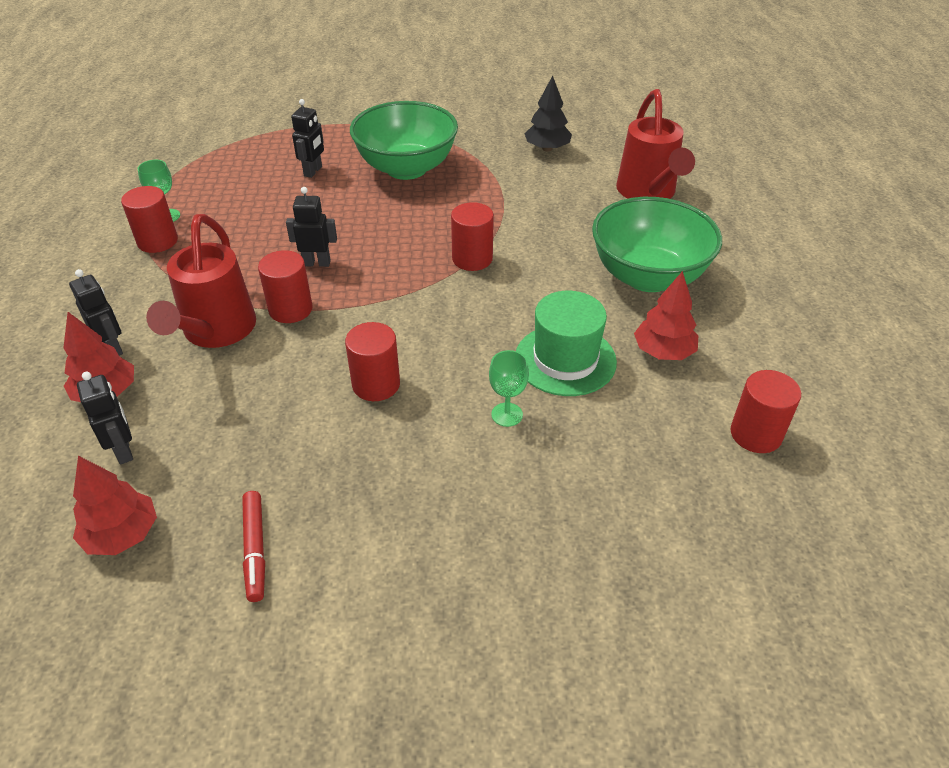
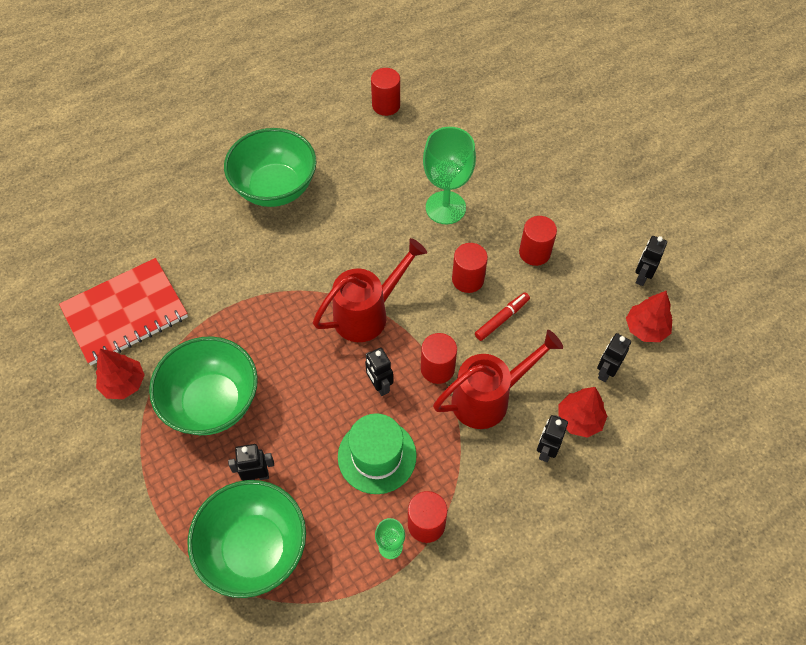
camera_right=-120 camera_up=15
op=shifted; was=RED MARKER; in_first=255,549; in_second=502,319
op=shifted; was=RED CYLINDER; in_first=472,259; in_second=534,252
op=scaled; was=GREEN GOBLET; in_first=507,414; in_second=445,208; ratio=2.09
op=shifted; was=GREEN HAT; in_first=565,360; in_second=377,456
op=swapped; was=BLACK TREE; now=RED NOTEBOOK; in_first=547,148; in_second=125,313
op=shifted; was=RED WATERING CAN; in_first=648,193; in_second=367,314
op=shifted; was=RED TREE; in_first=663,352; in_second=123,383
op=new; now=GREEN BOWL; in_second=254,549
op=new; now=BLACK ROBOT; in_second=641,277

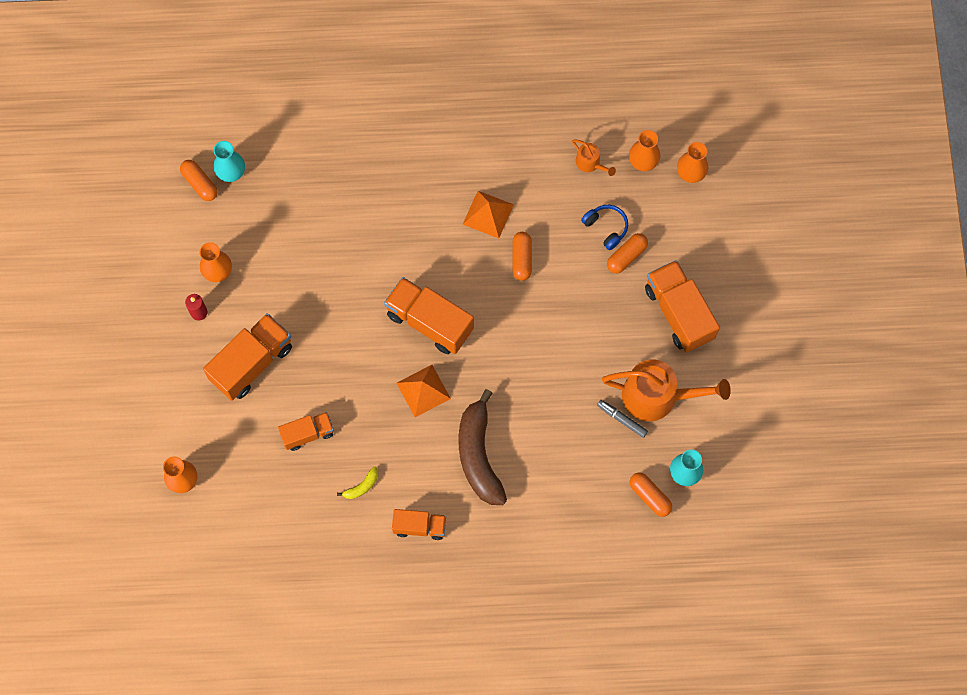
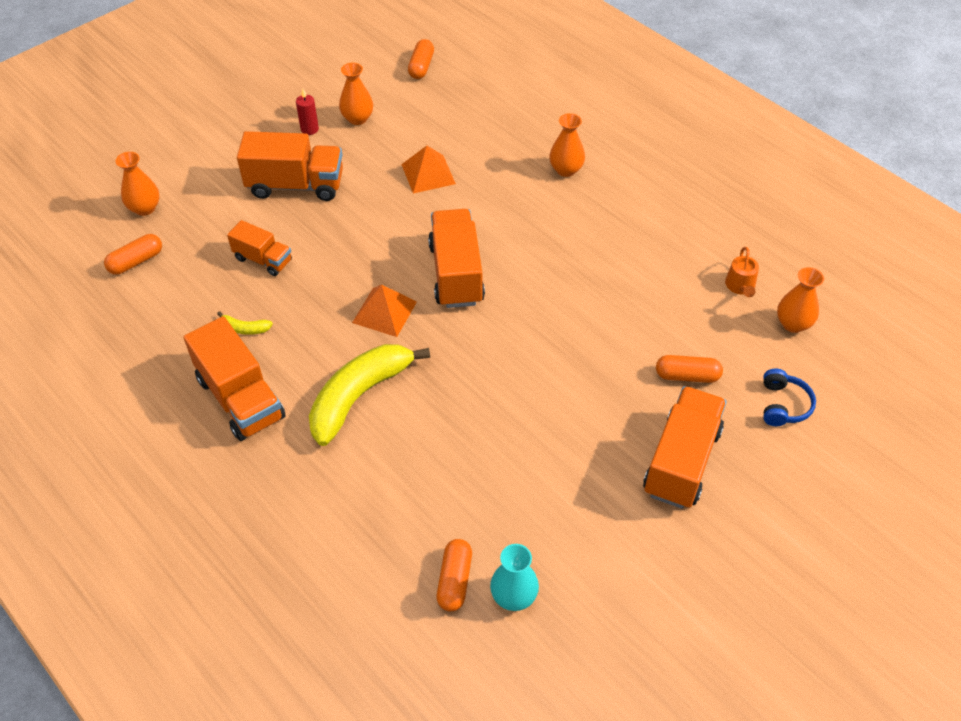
camera_right=50 camera_up=-20
op=gone; was=TURQUOISE VASE; in_first=231,172
op=scaled; was=ORANGE TRUCK; in_first=419,527; in_second=240,398; ratio=1.71
op=repainted; was=BROWN BANANA; now=YELLOW BANANA; in_first=478,455; in_second=359,396
op=shifted; was=ORANGE PYRAMID; in_first=488,214; in_second=428,174
op=shifted; was=ORANGE CAPSULE; in_first=522,259; in_second=136,261
op=shifted; was=BLUE HEADPHONES; in_first=606,228; in_second=783,405
op=gone; was=GREY MARKER; in_first=622,419
op=gone; was=ORANGE WATERING CAN; in_first=657,396
op=shifted; was=ORANGE VASE; in_first=690,173; in_second=566,170

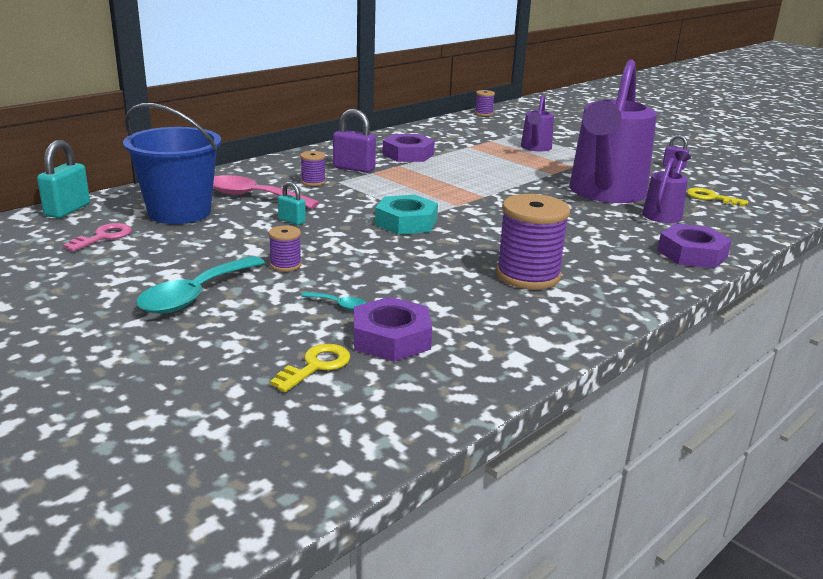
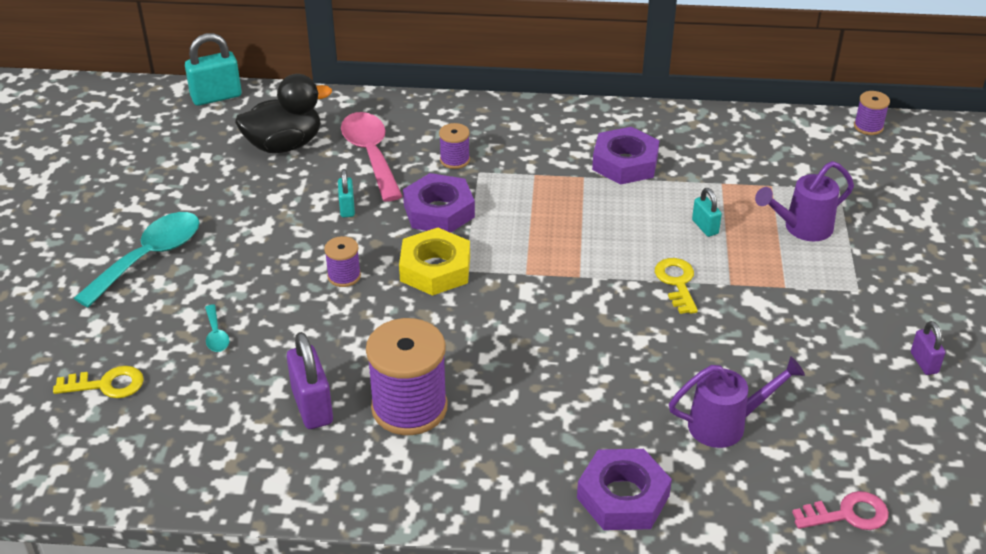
camera_right=50 camera_up=15
op=shifted; was=PINK KEY; in_first=103,237; in_second=847,514
op=swapped; was=BLUE BUCKET; now=BLACK DUCK; in_first=179,212; in_second=284,145
op=rotated; was=TURQUOISE SPOON; in_first=195,295; in_second=149,257; clockwise=135
op=shifted; was=PURPLE SPOOL; in_first=285,265; in_second=344,276
op=shifted; was=PURPLE PADLOCK; in_first=354,168; in_second=312,406
op=shifted; was=PURPLE NUT; in_first=391,338; in_second=439,211
op=repainted; was=TURQUOISE NUT; now=YELLOW NUT; in_first=406,222; in_second=435,269
op=gone; was=PURPLE WATERING CAN; in_first=605,193
op=shifted; was=YELLOW KEY; in_first=711,198; in_second=677,283
op=new; now=TURQUOISE PADLOCK; in_second=705,227

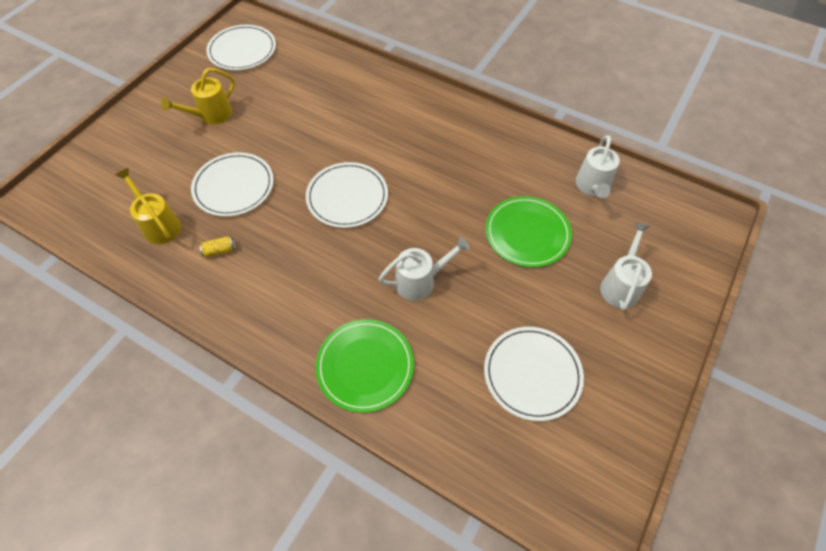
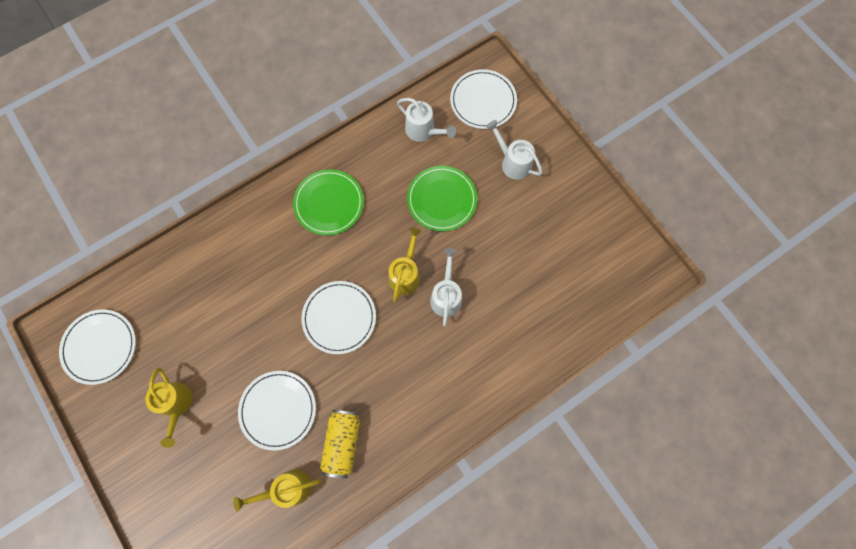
camera_right=-65 camera_up=15
op=scaled; was=YELLOW CAN; in_first=219,251; in_second=342,443; ratio=2.19
op=shifted; was=GREEN PLATE; in_first=365,366; in_second=329,203
op=shifted; was=WHITE PLATE; in_first=532,374; in_second=483,101
op=new; now=YELLOW WATERING CAN; in_second=406,274

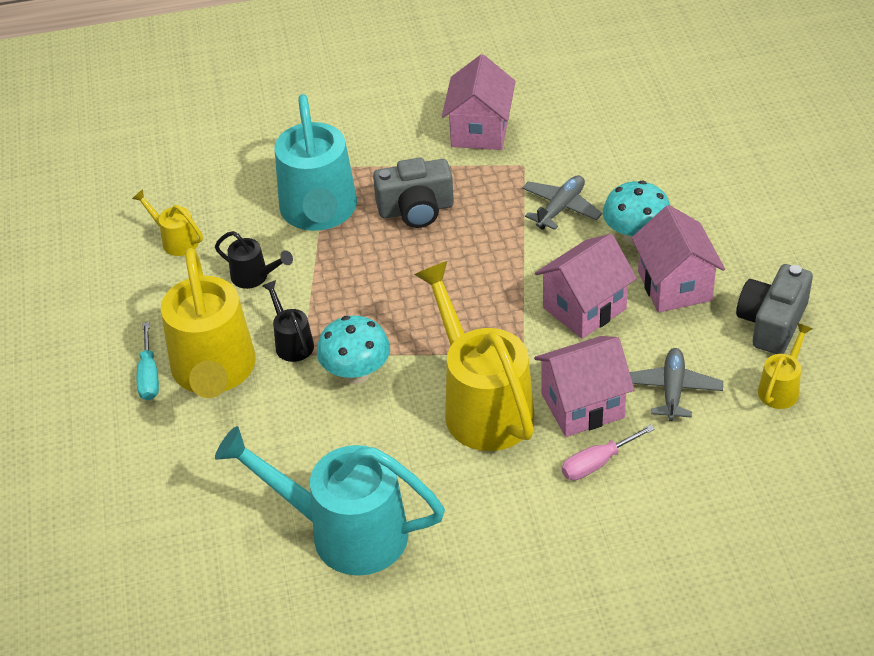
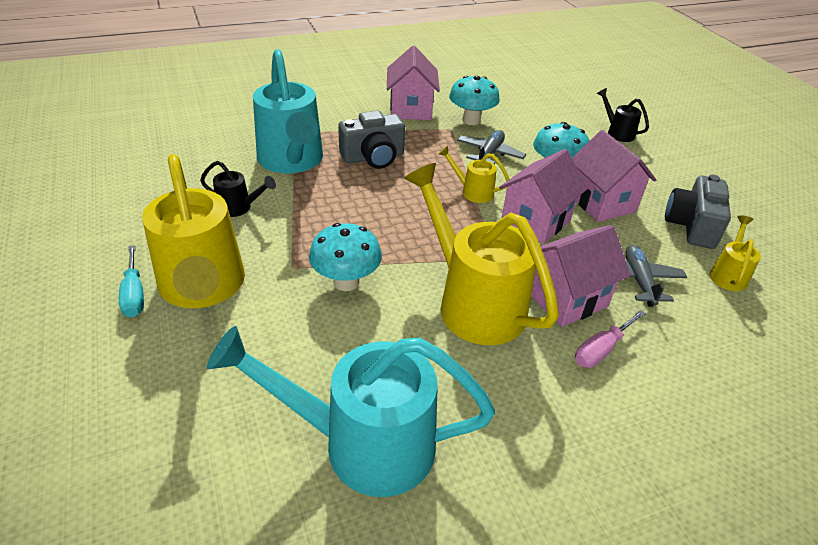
camera_right=-15 camera_up=-5
op=shifted; was=YELLOW WATERING CAN; in_first=176,240; in_second=473,192
op=shifted; was=BLACK WATERING CAN; in_first=292,342; in_second=617,132
op=new; now=TURQUOISE MUSHROOM; in_second=471,120

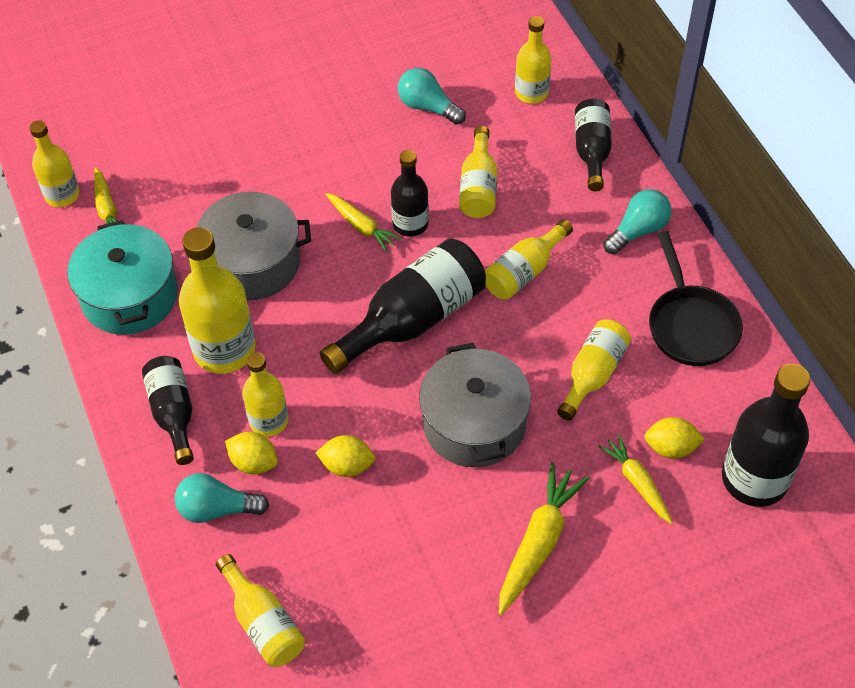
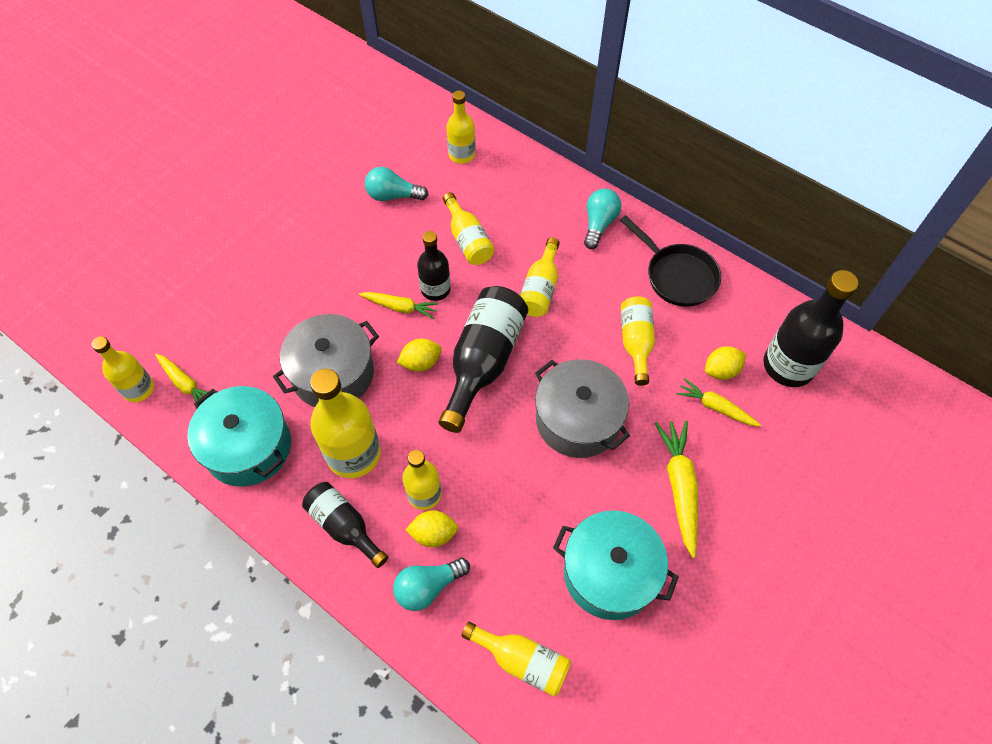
camera_right=-30 camera_up=5
op=shifted; was=YELLOW LEMON; in_first=347,465; in_second=421,362
op=gone; was=BLACK BOTTLE; in_first=592,151
op=new; now=TURQUOISE POT; in_second=609,573

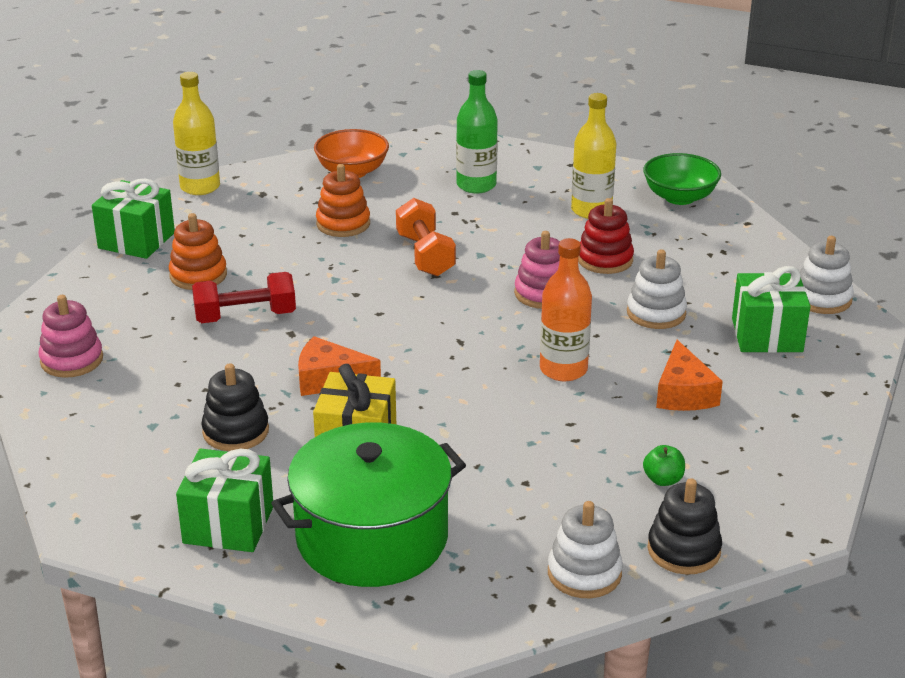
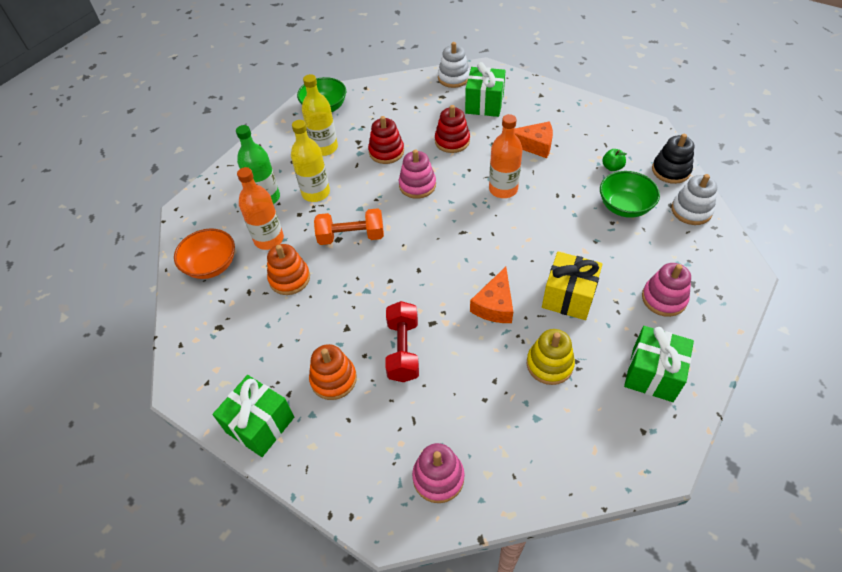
camera_right=-75 camera_up=20
op=shifted; was=YELLOW BOTTLE; in_first=200,187; in_second=316,193
op=repainted; was=BLACK STACKING TOY; now=YELLOW STACKING TOY; in_first=236,431; in_second=549,364
op=swapped; was=GREEN POT; now=PINK STACKING TOY; in_first=372,537; in_second=664,298
op=repainted; was=WHITE STACKING TOY; now=RED STACKING TOY; in_first=656,313; in_second=452,141
op=new; now=ORANGE BOTTLE; in_second=269,239
op=new; now=GREEN BOWL; in_second=624,206

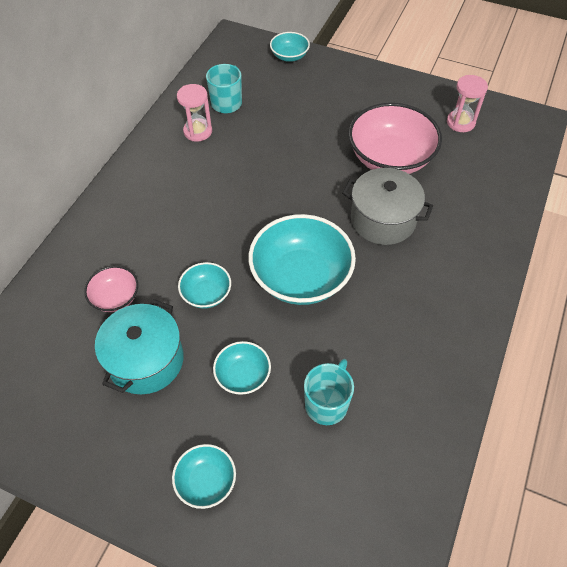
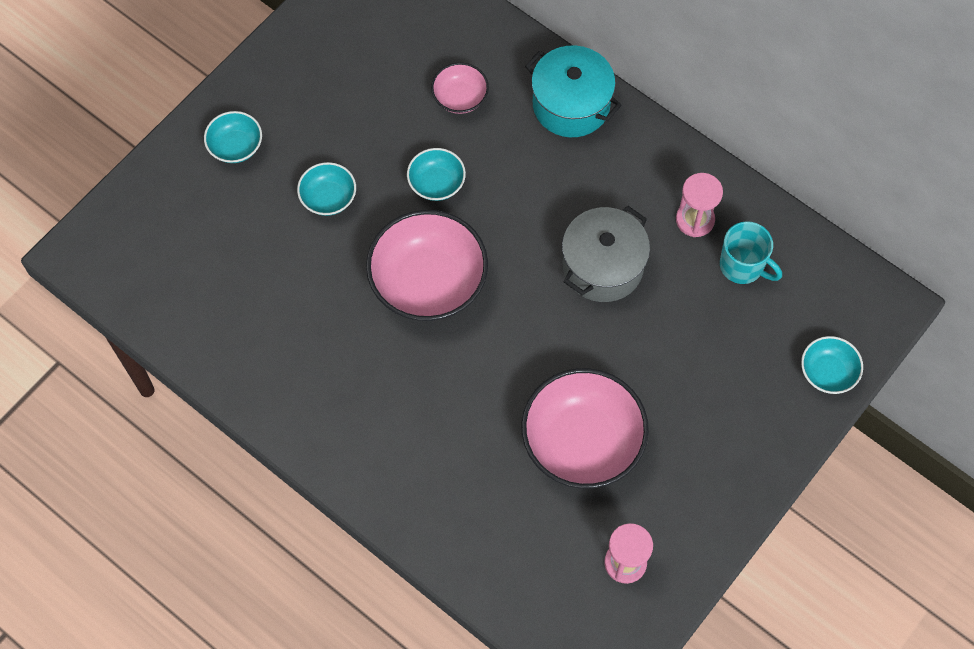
camera_right=105 camera_up=10
op=shifted; was=TURQUOISE POT; in_first=146,360; in_second=571,105
op=repainted; was=TURQUOISE BOWL; now=PINK BOWL; in_first=301,277; in_second=428,282
op=gone; was=TURQUOISE MUG; in_first=327,403
op=shifted; was=GREY POT; in_first=383,220; in_second=602,266

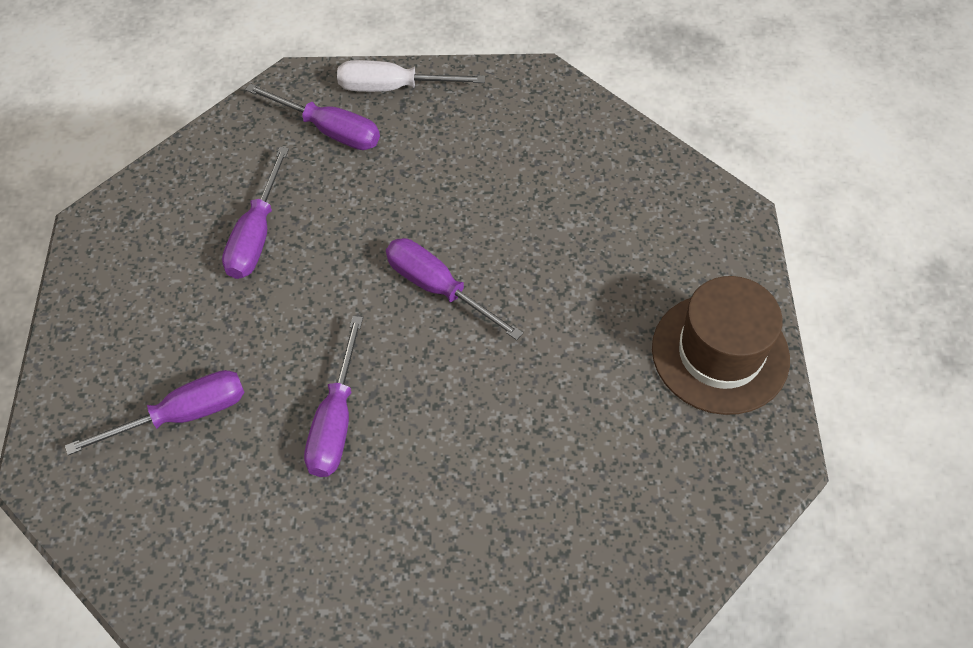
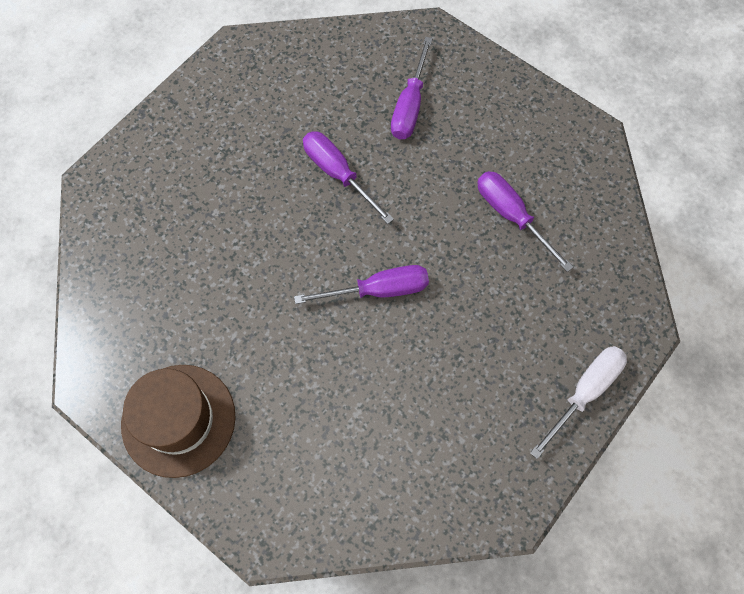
camera_right=130 camera_up=10
op=gone; was=PURPLE SCREWDRIVER; in_first=329,130

